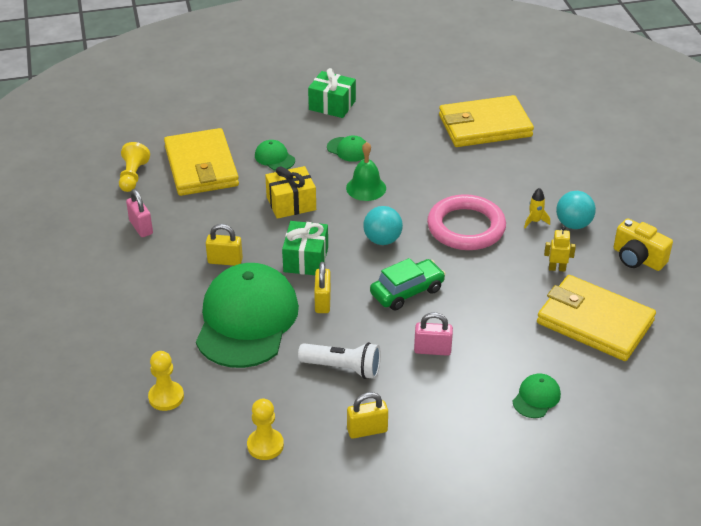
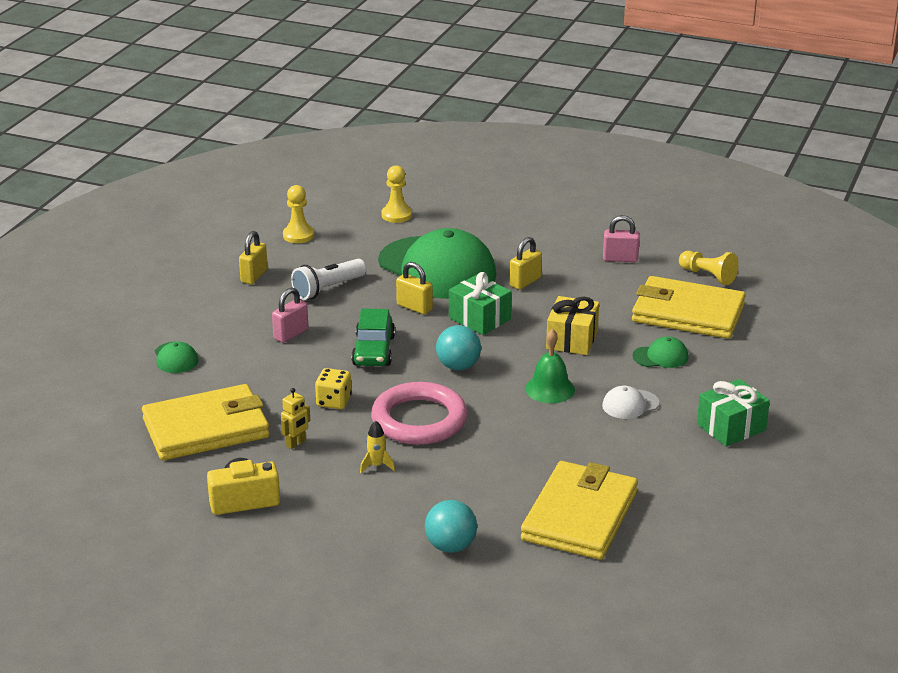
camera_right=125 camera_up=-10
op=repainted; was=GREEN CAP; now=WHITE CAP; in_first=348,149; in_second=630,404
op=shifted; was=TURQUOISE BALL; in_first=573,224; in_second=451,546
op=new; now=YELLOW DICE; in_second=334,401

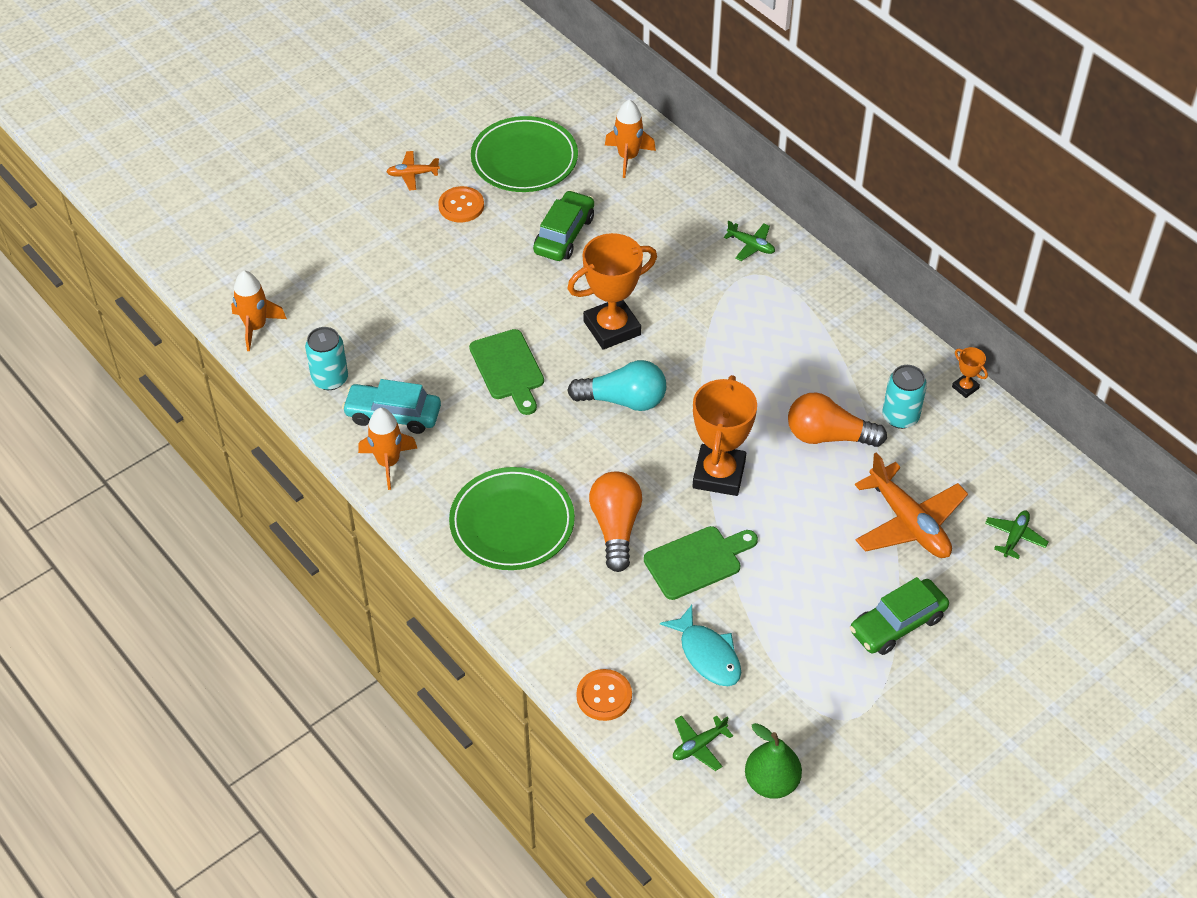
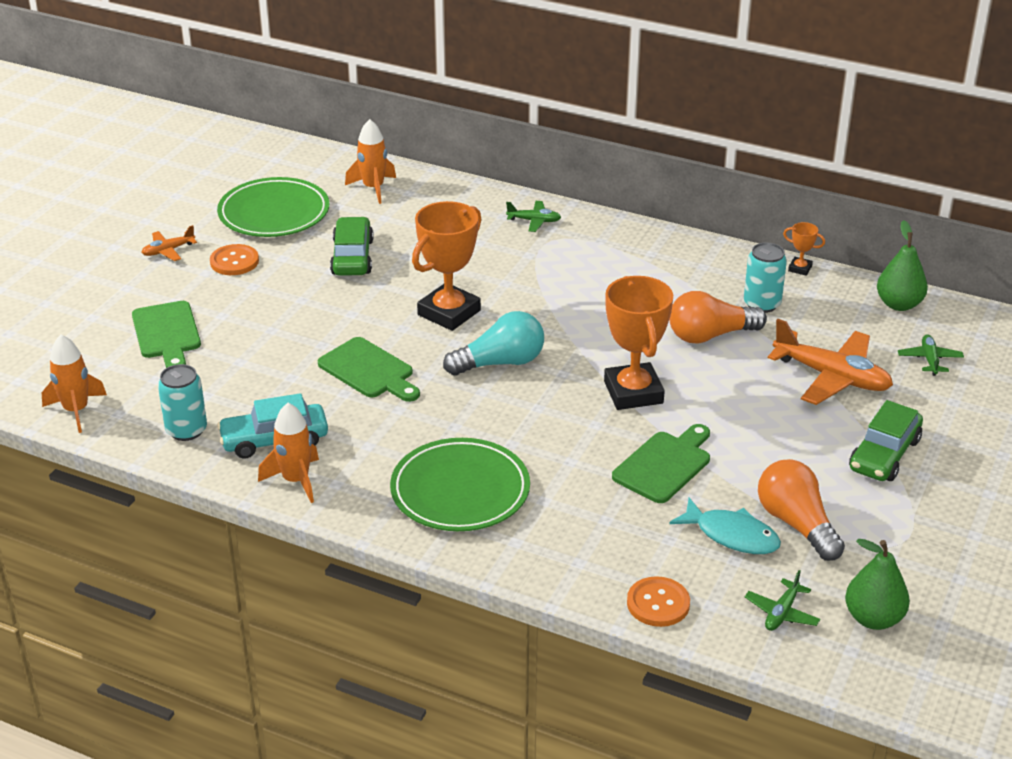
camera_right=-25 camera_up=-15
op=shifted; was=ORANGE LIGHT BULB; in_first=616,527; in_second=796,524
op=new; now=GREEN CUTTING BOARD; in_second=167,333
op=new; now=GREEN PEAR; in_second=899,304

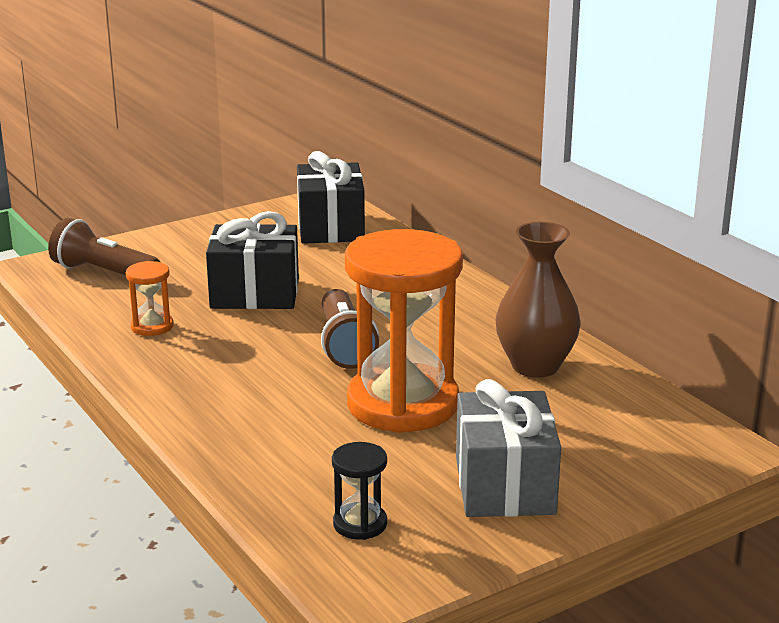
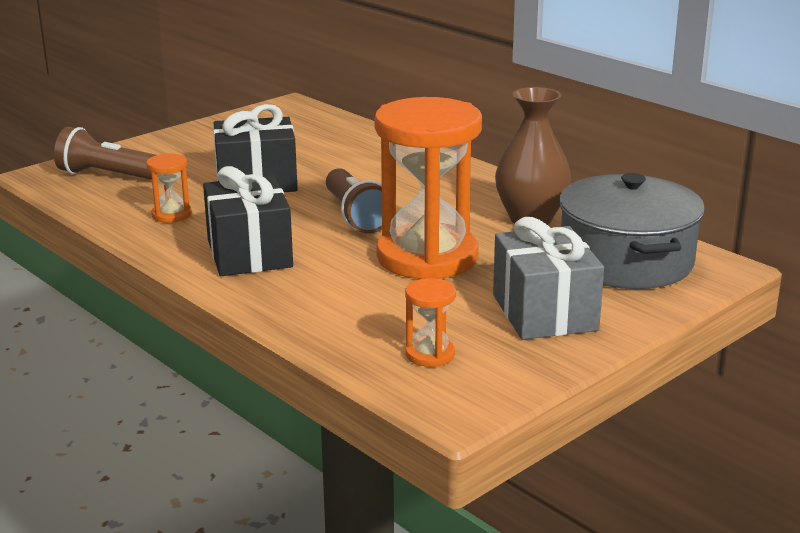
camera_right=-10 camera_up=0
op=shifted; was=BLACK GIFT; in_first=330,228; in_second=249,253
op=repainted; was=BLACK HOURGLASS; now=ORANGE HOURGLASS; in_first=360,524; in_second=430,354
op=new; now=GREY POT; in_second=626,261

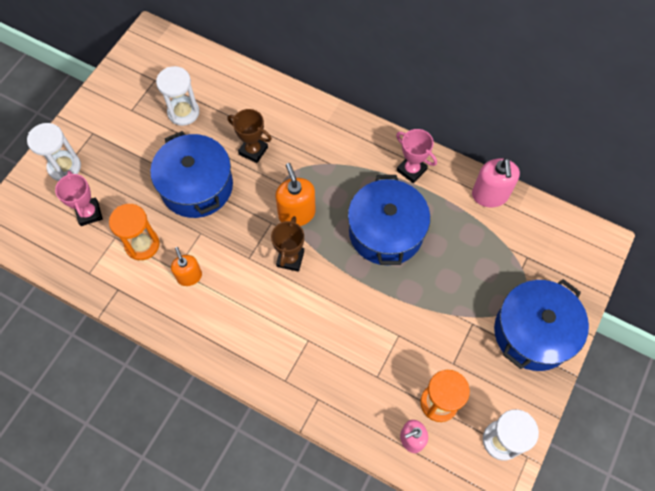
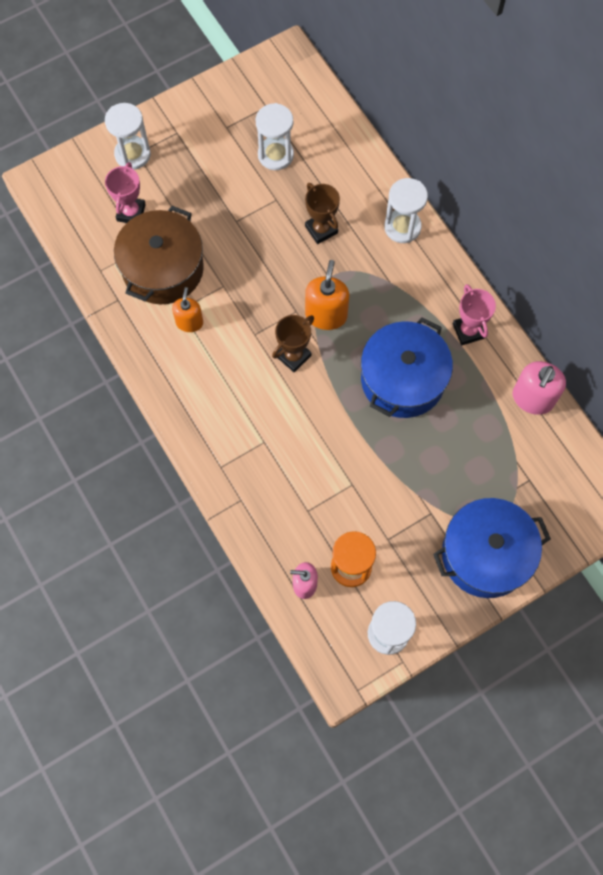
camera_right=30 camera_up=5
op=swapped; was=ORANGE HOURGLASS; now=BROWN POT; in_first=142,244; in_second=163,269
op=gone; was=BLUE POT; in_first=197,186
op=new; now=WHITE HOURGLASS; in_second=402,227

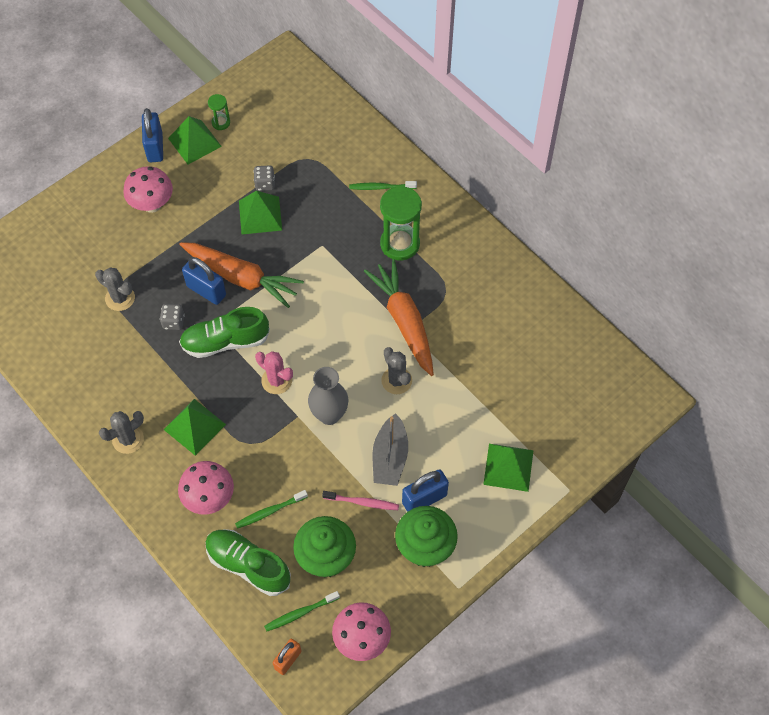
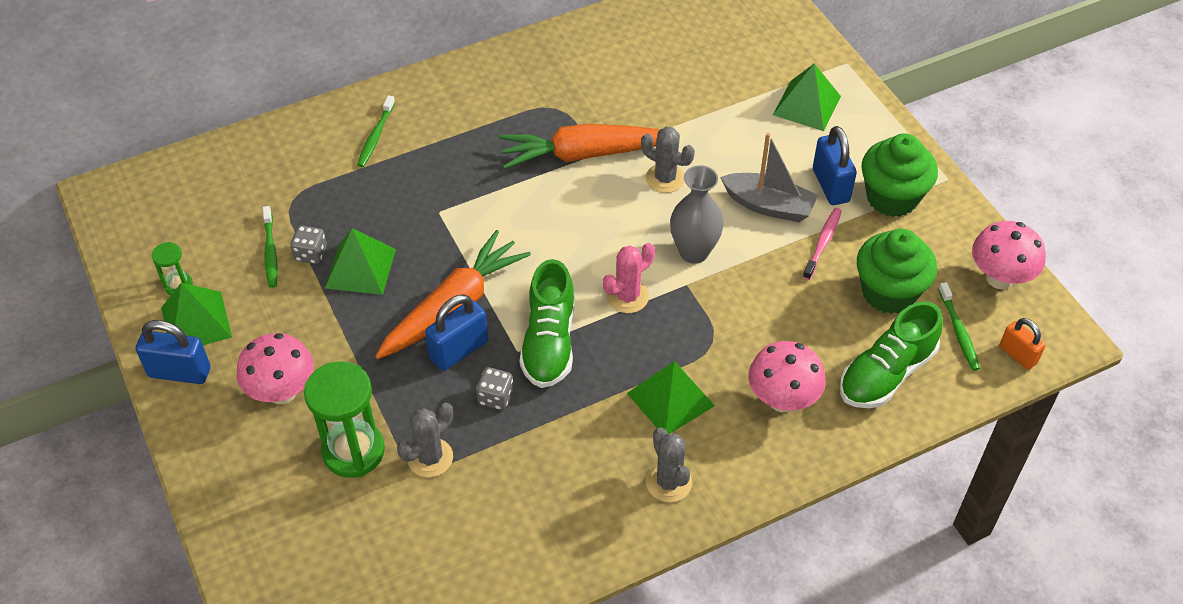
camera_right=-75 camera_up=-10
op=shifted; was=GREEN TOOTHBRUSH; in_first=270,511; in_second=270,251
op=shifted; was=GREEN HOURGLASS; in_first=400,244; in_second=353,451
op=rotated; was=GREY CACTUS; in_first=396,380; in_second=665,178; clockwise=45

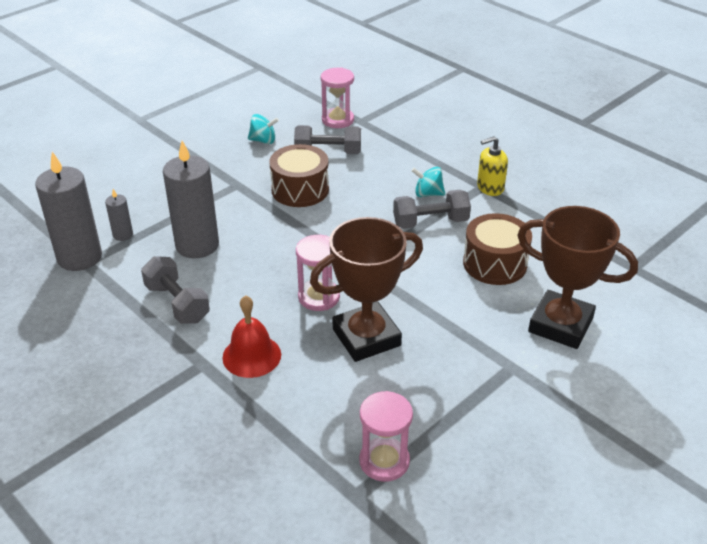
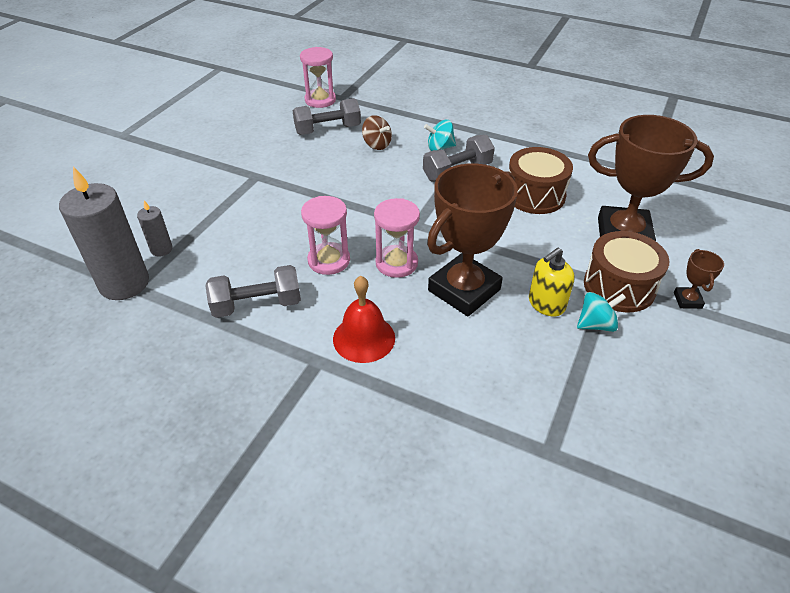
camera_right=-20 camera_up=5
op=rotated; was=GREY DUMBBELL; in_first=177,303; in_second=257,305; clockwise=-45
op=gone; was=GREY CANDLE; in_first=197,245
op=shifted; was=TURQUOISE SPINNING TOP; in_first=263,140; in_second=596,324
op=shifted; was=BROWN DRUM; in_first=300,190; in_second=619,286
op=shifted; was=PINK HOURGLASS; in_first=384,461; in_second=329,260
op=shifted; was=YELLOW SOAP DISPENSER; in_first=490,187; in_second=546,304
op=new; now=BROWN SPINNING TOP; in_second=377,145
op=new; now=BROWN TROPHY; in_second=687,300

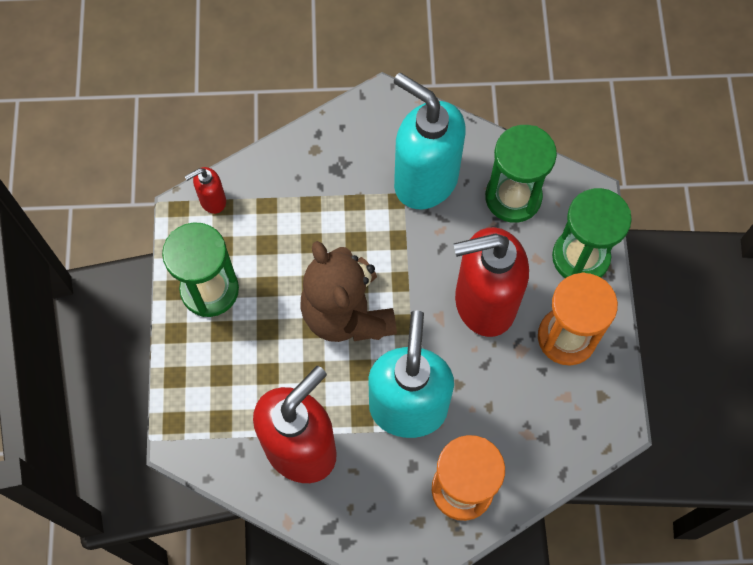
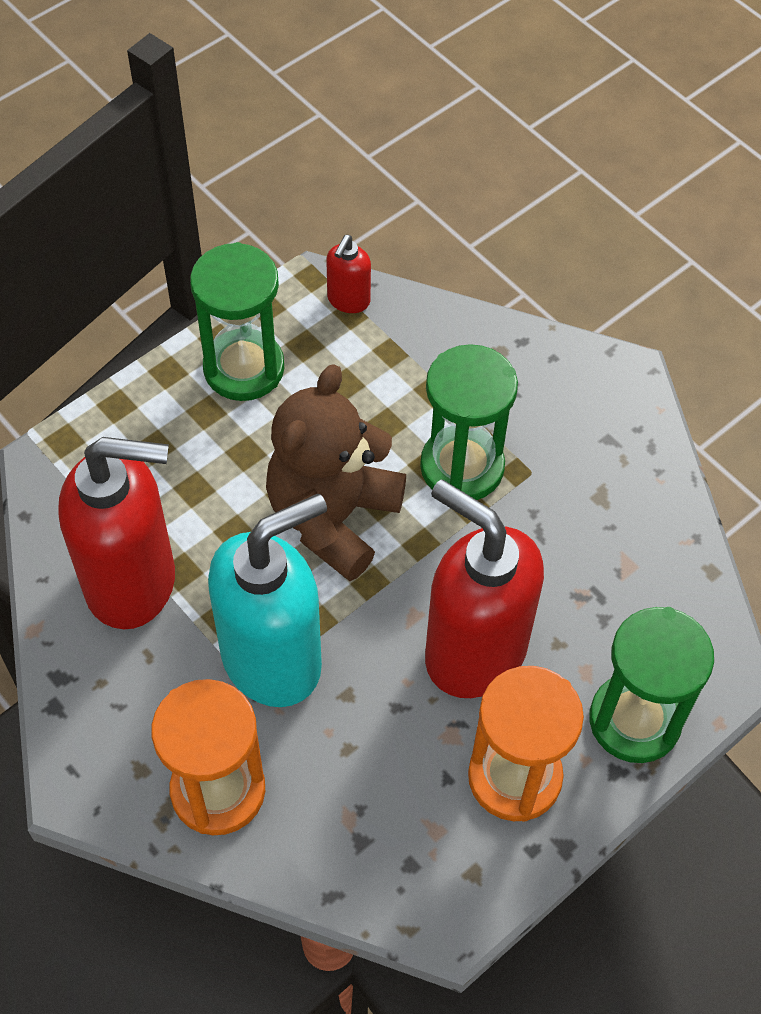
camera_right=50 camera_up=-10
op=rotated; was=RED SOAP DISPENSER; in_first=212,201; in_second=348,300; clockwise=-90
op=gone; was=TURQUOISE SOAP DISPENSER; in_first=425,180
op=shifted; was=GREEN HOURGLASS; in_first=513,197; in_second=462,467

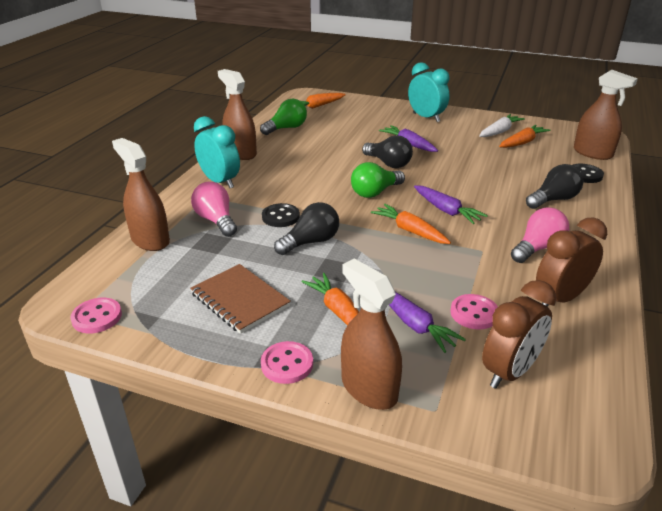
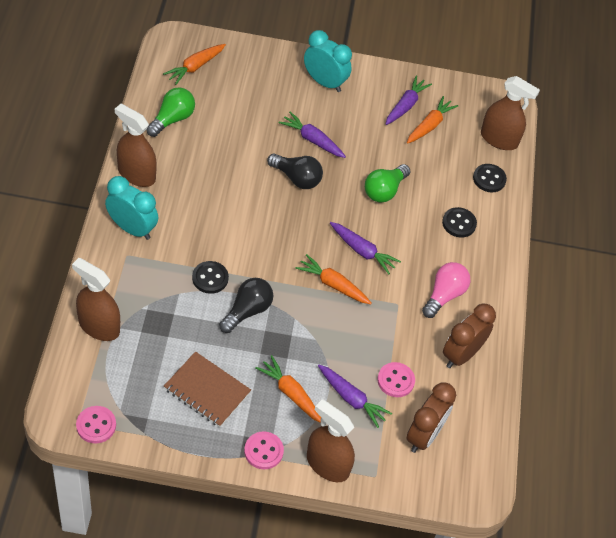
camera_right=-20 camera_up=20
op=gone; was=PINK LIGHT BULB; in_first=216,220
op=shifted; was=GREEN LIGHT BULB; in_first=375,192; in_second=384,191
op=repainted; was=WHITE CARROT; now=PURPLE CARROT; in_first=499,131; in_second=406,105
op=swapped; was=BLACK LIGHT BULB; now=BLACK BUTTON; in_first=553,200; in_second=459,223

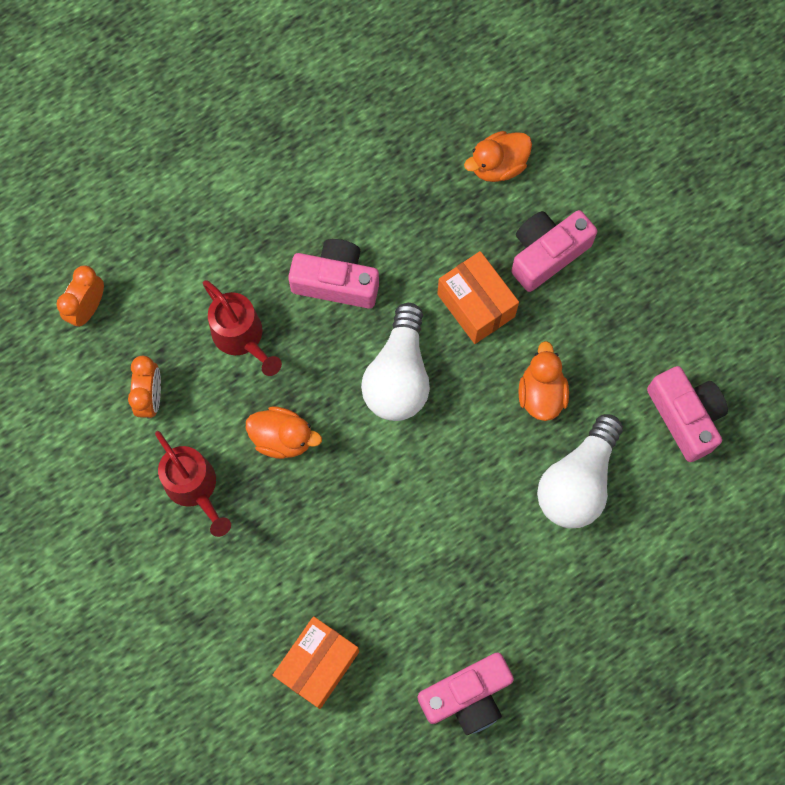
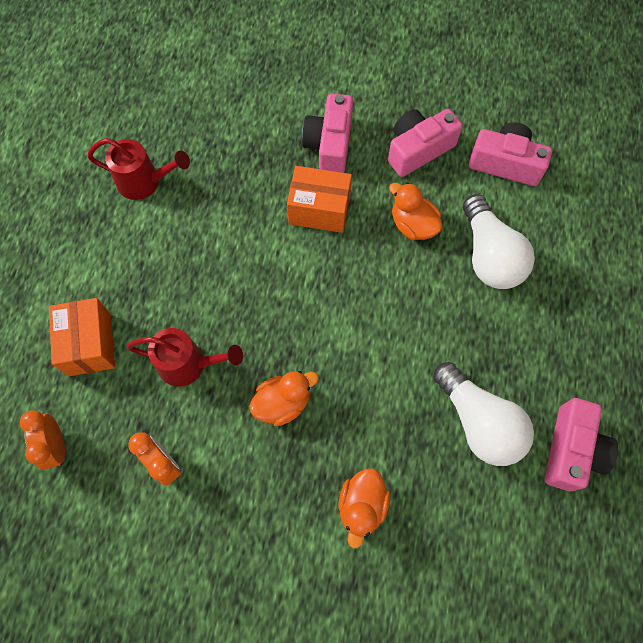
camera_right=-45 camera_up=-5
op=shifted; was=RED WATERING CAN; in_first=195,488; in_second=145,182
op=shifted; was=ORANGE BOX; in_first=318,664; in_second=90,344
op=shifted; was=PINK CAMERA; in_first=336,281; in_second=418,149
op=shifted; was=WHITE LIGHT BULB; in_first=398,375; in_second=478,422
op=shifted; was=ORANGE DUCK; in_first=498,165; in_second=362,506

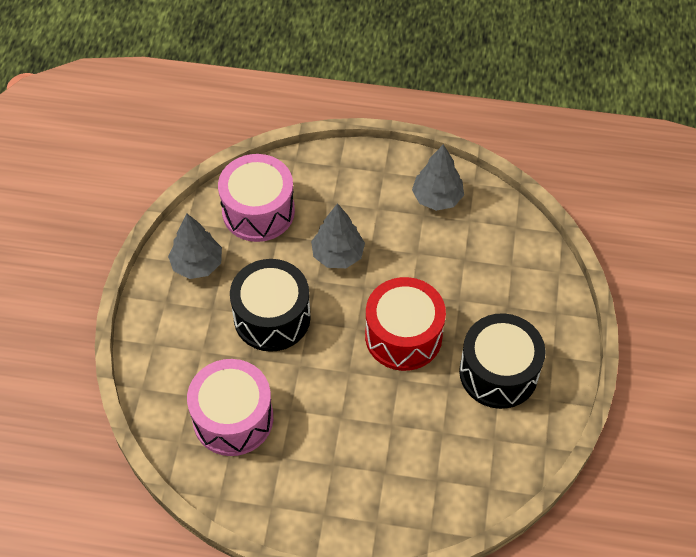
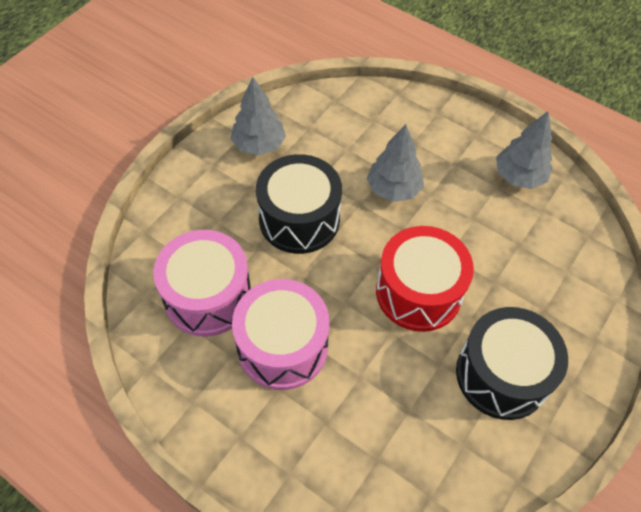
camera_right=25 camera_up=0
op=shifted; was=PINK DRUM; in_first=258,211; in_second=282,346

